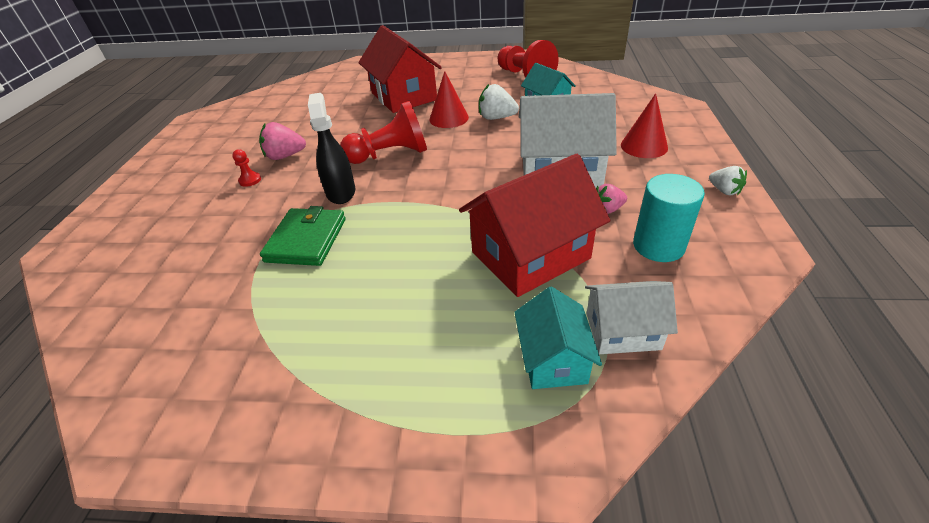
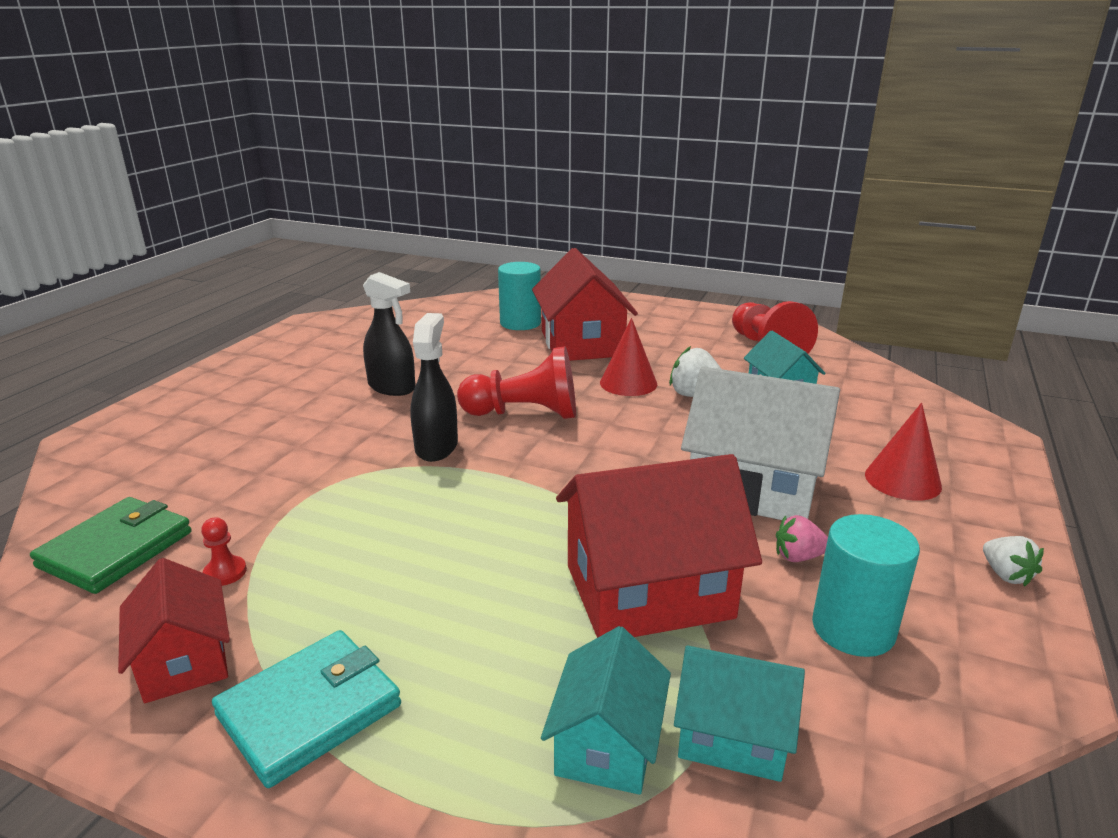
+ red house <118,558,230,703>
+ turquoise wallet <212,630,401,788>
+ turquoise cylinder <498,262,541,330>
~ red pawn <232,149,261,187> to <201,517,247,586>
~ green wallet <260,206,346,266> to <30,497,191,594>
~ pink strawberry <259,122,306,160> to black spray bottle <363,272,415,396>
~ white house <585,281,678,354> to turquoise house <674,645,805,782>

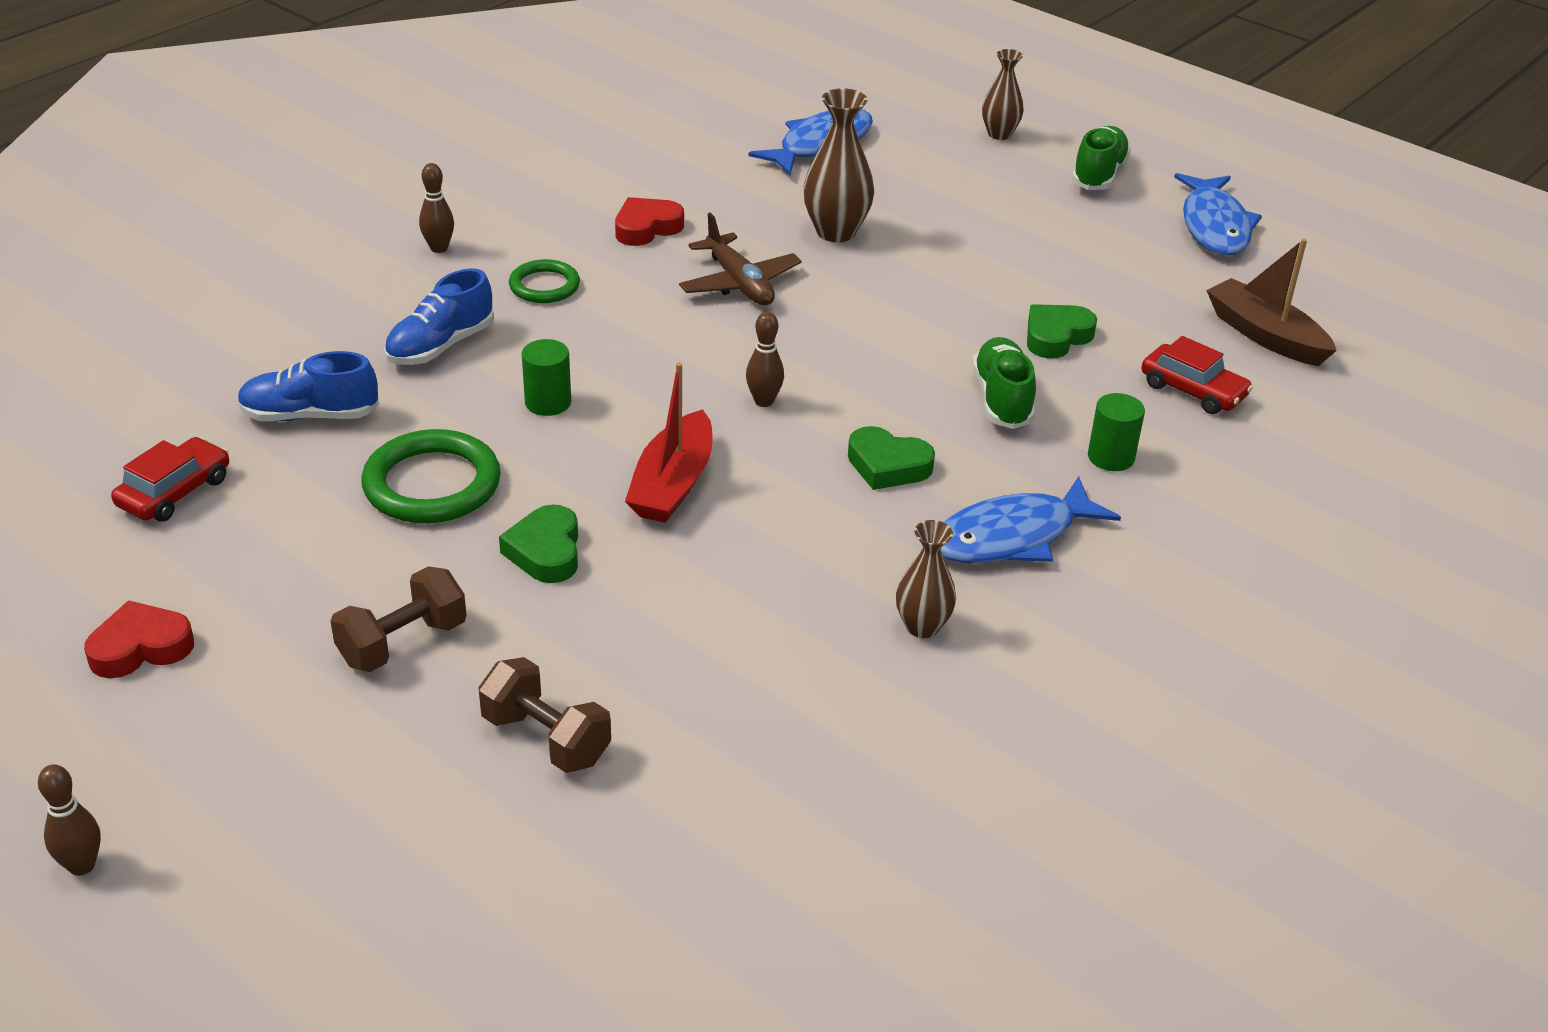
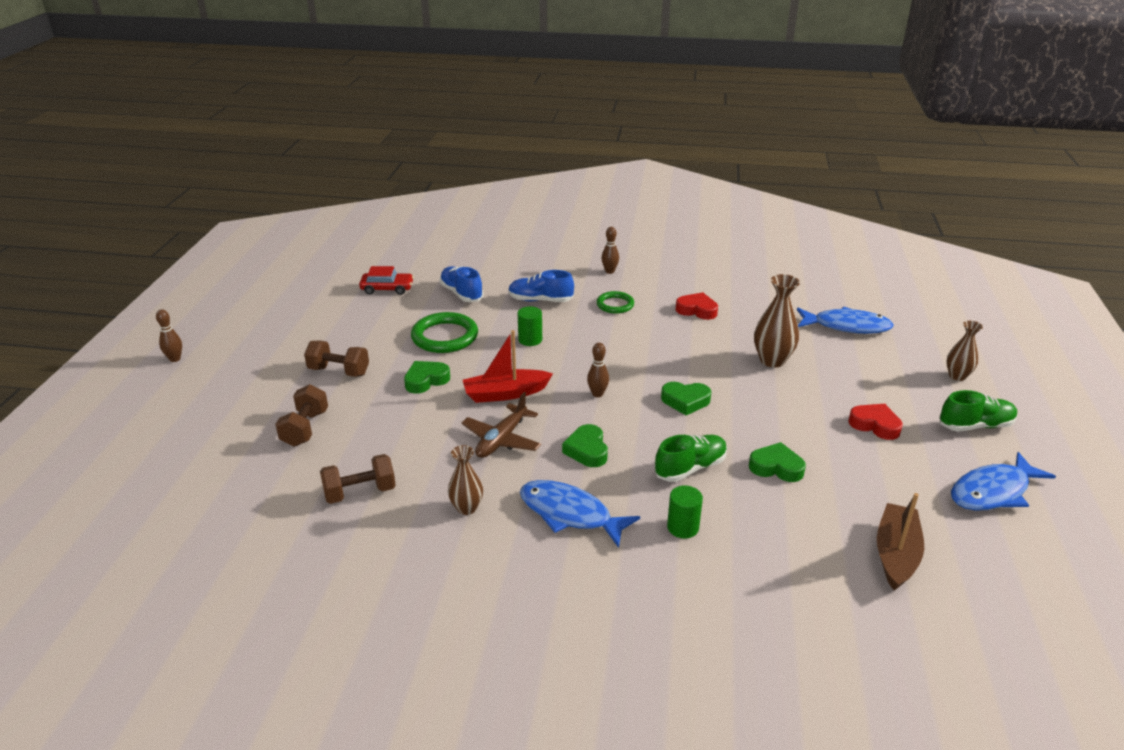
- red car <1141,336,1253,414>
+ brown dumbbell <320,454,396,504>
+ green heart <661,382,711,415>
~ red heart <84,600,194,678> to <848,404,903,440>
~ brown plane <679,213,802,305> to <461,392,541,458>

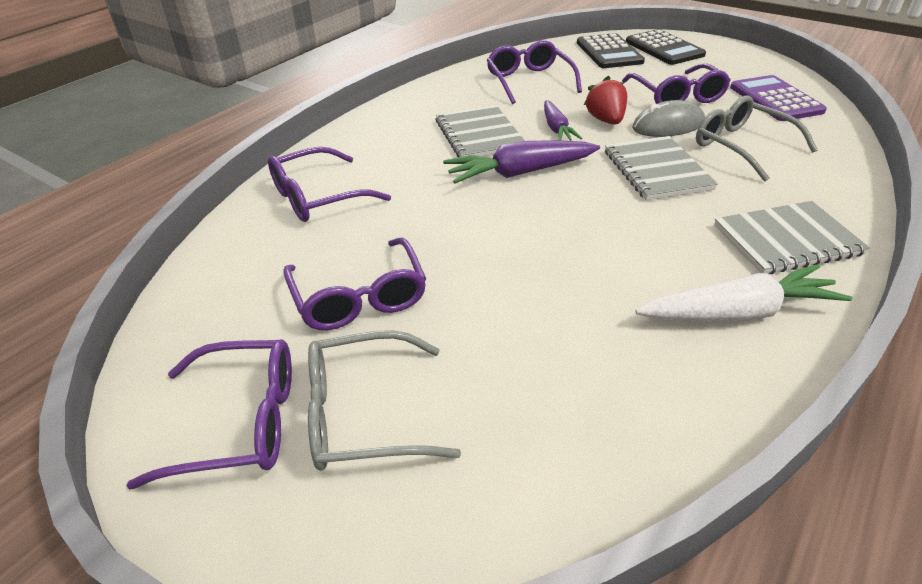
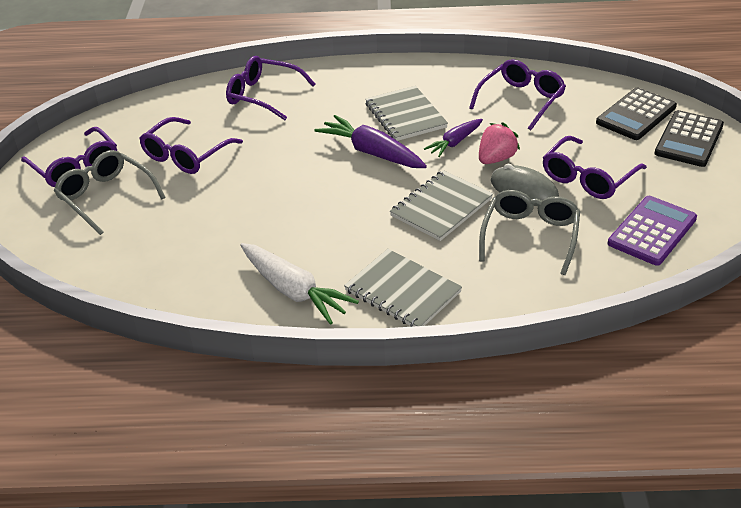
~ red strawberry <584,76,627,125> to pink strawberry <479,122,520,164>
~ grey notebook <435,105,525,157> = <365,86,448,141> 60 degrees counterclockwise

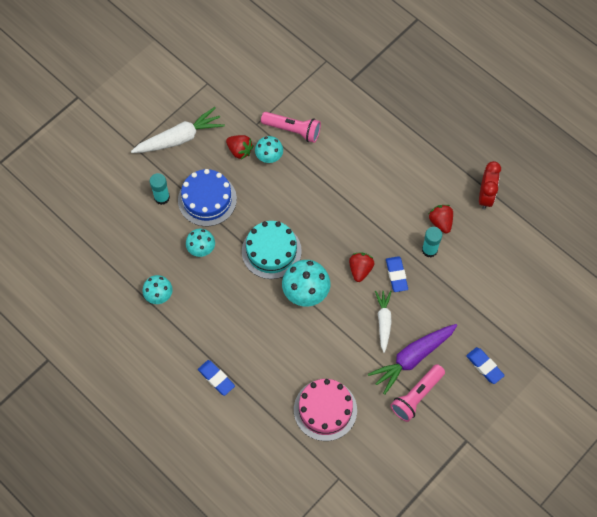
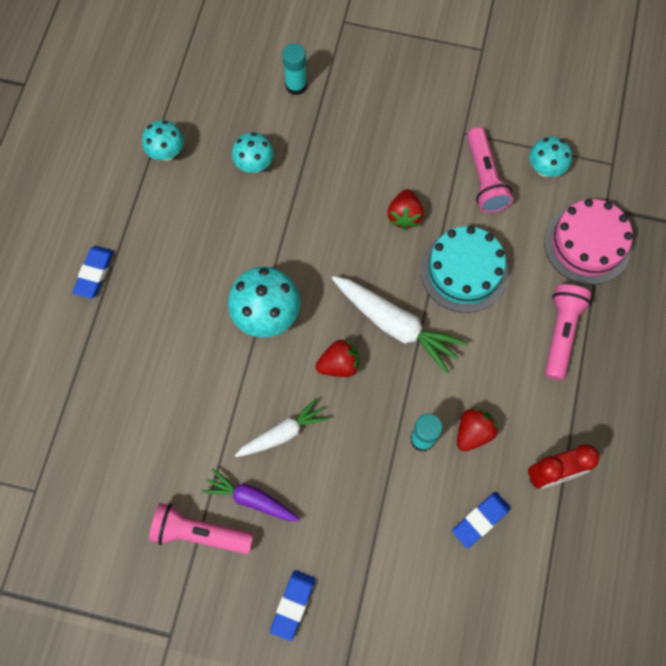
- blue cake <178,169,237,226>
+ pink flashlight <545,284,591,380>
~ white carrot <131,107,225,153> to <332,276,468,374>
~ red strawberry <226,135,253,160> to <387,189,424,230>
~ turquoise cake <242,221,302,279> to <421,226,508,313>
~ turquoise mushroom <255,136,283,163> to <529,136,572,177>
~ pink cake <294,379,357,441> to <544,199,633,285>
~ blue eraser <386,256,408,292> to <452,492,511,548>
~ purple carrot <368,324,457,395> = <202,468,300,521> x0.64

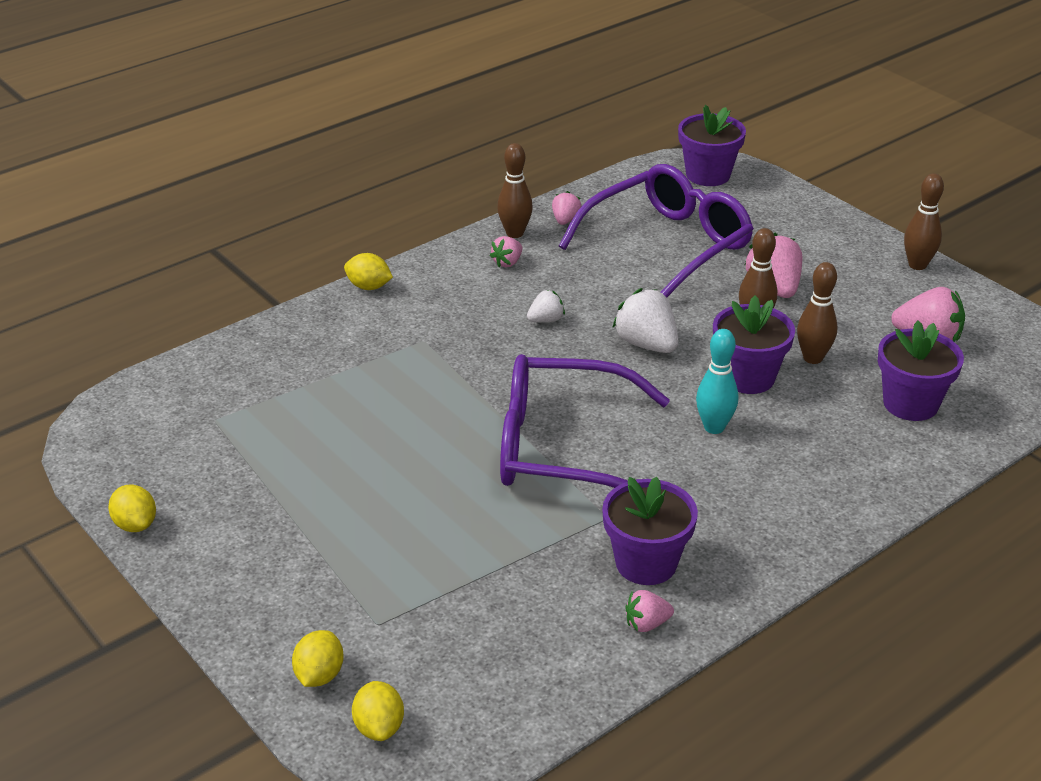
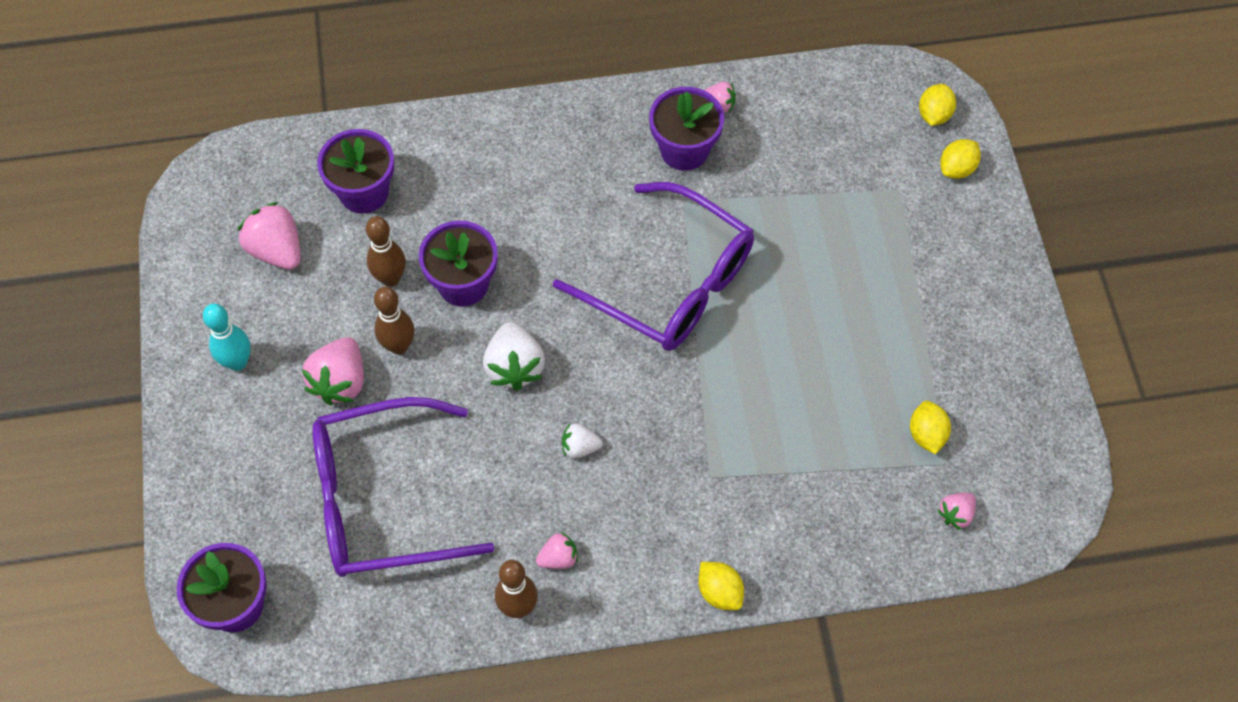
- brown bowling pin <904,173,944,270>
~ yellow lemon <108,485,156,532> to <910,401,951,455>
~ pink strawberry <552,191,582,225> to <938,493,976,530>
~ turquoise bowling pin <696,329,738,434> to <203,304,251,371>

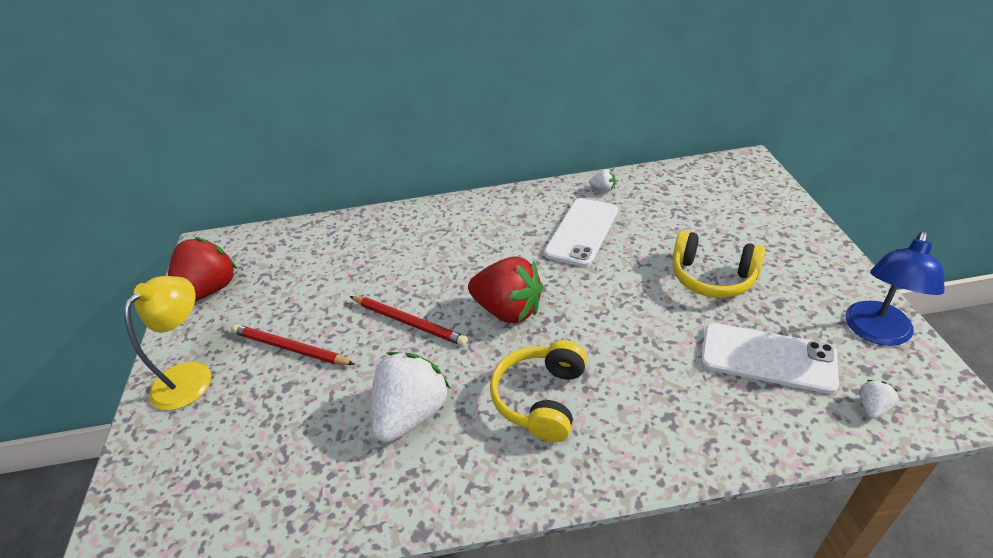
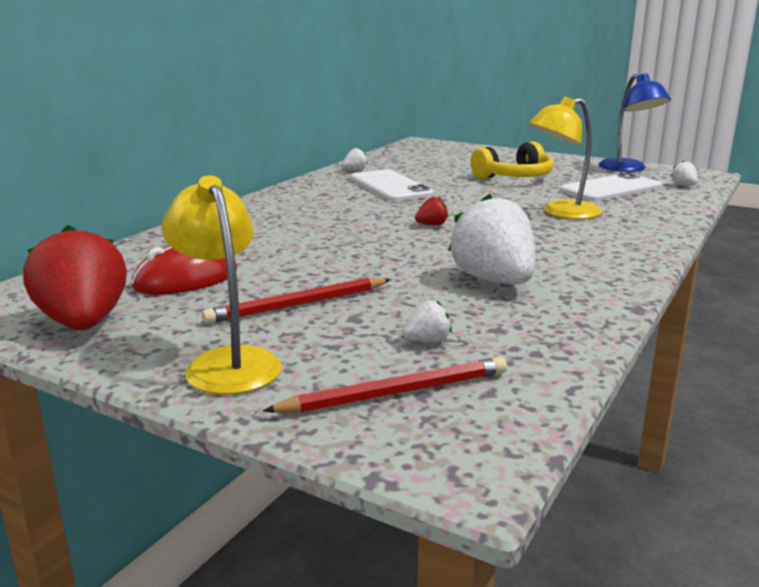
- yellow headphones <490,340,587,442>
+ red mouse <132,246,237,295>
+ white strawberry <402,301,452,342>
+ yellow lamp <528,97,602,219>
~ red pencil <350,296,468,346> to <263,357,507,413>
~ red strawberry <468,256,543,323> = <415,196,449,225> x0.42

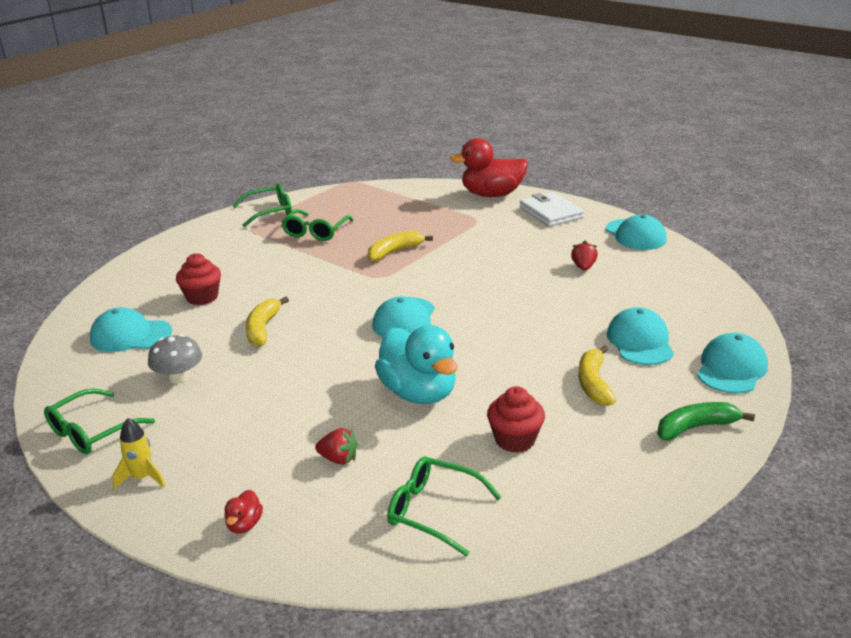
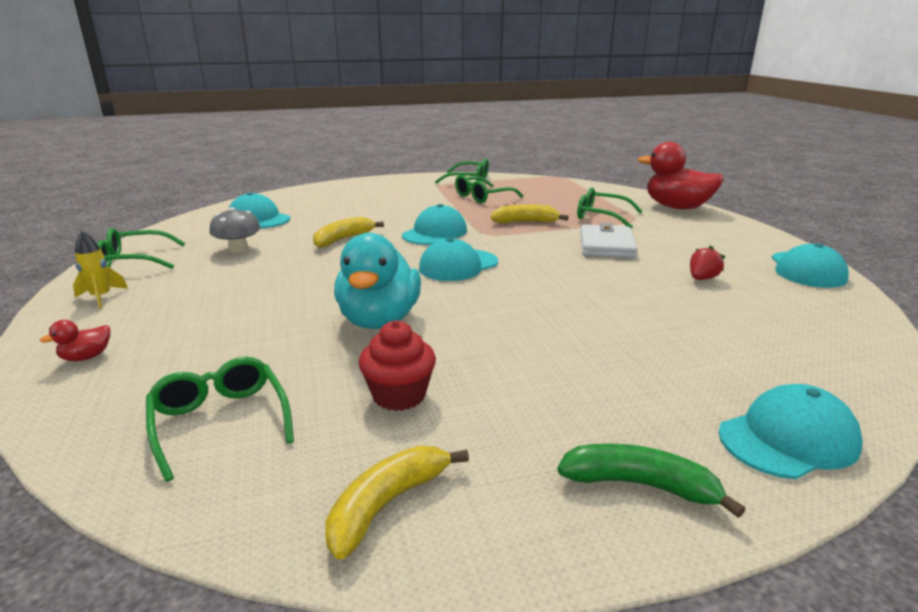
- red cupcake <176,253,221,305>
- red strawberry <315,428,358,465>
+ green glasses <577,187,643,228>
~ white wallet <520,192,584,227> to <580,223,638,258>
~ yellow banana <578,345,616,406> to <325,446,469,560>
~ turquoise cap <607,307,674,365> to <402,204,467,245>

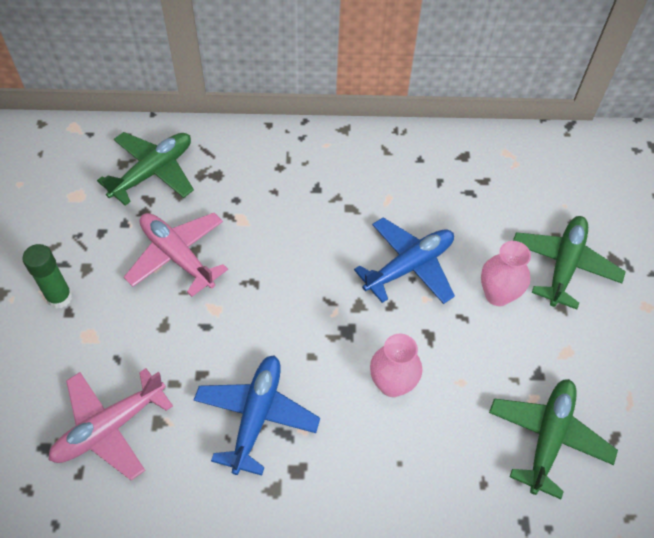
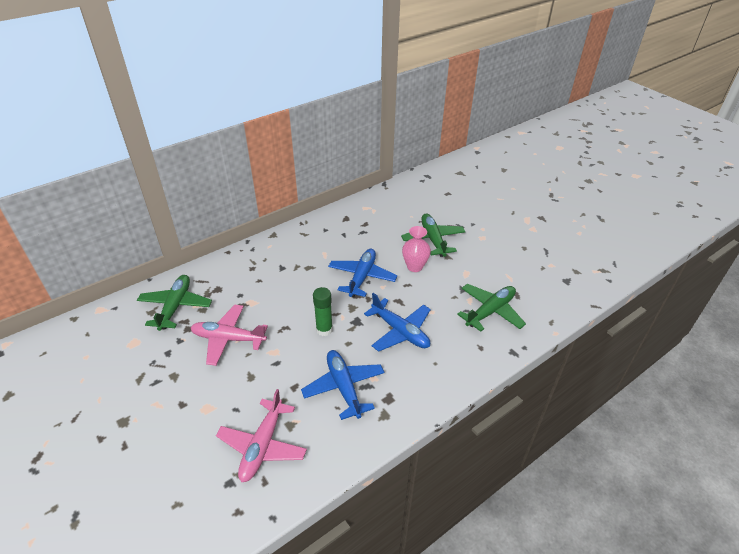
~ green glue stick <22,244,73,309> to <313,287,333,336>
~ pink vase <370,334,422,397> to blue plane <364,293,431,352>
~ green plane <489,379,618,499> = <457,284,526,332> 60 degrees clockwise

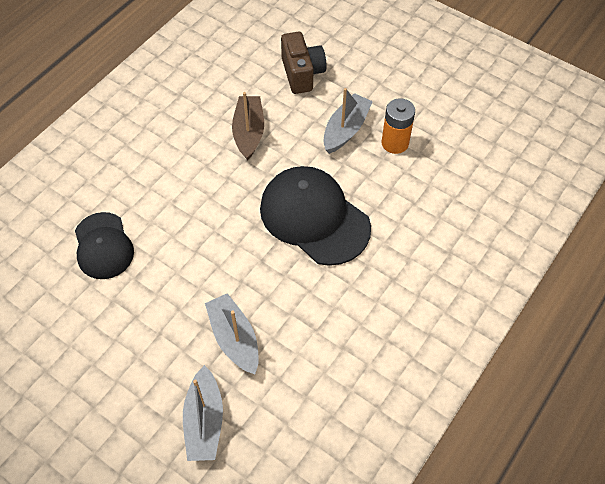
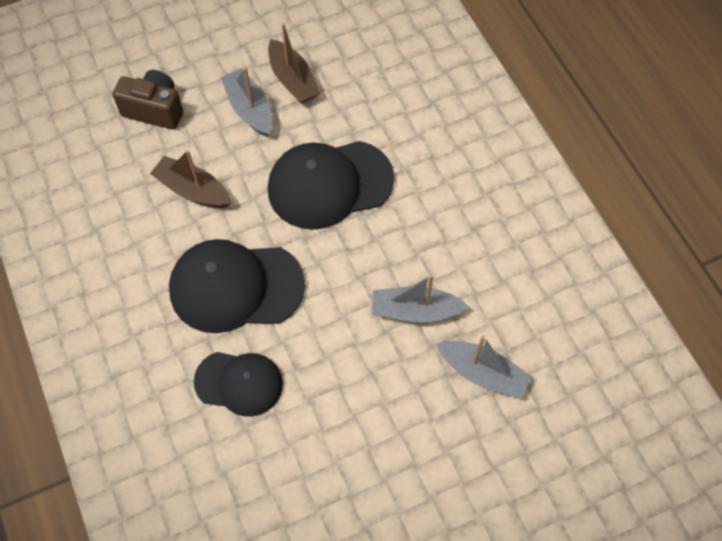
+ black cap <169,239,305,333>
~ orange battery <381,98,415,154> to brown boat <268,23,321,104>

